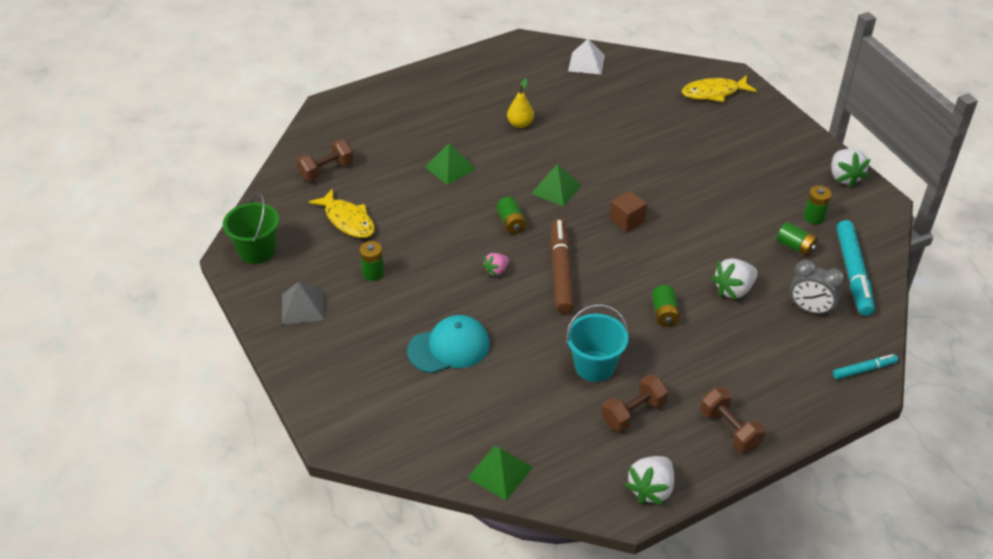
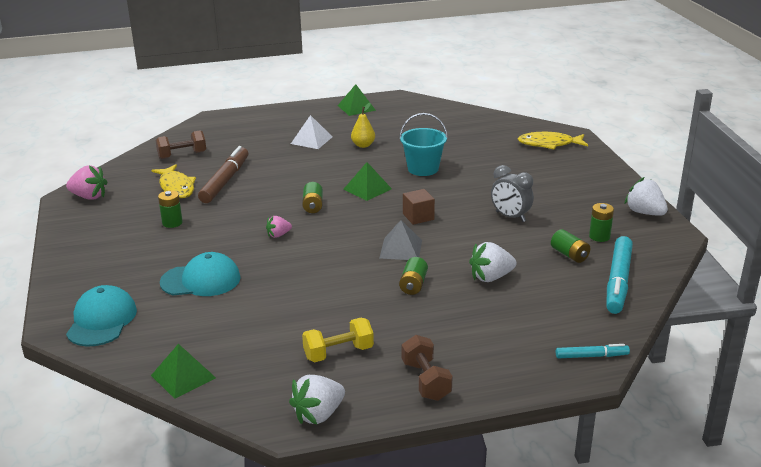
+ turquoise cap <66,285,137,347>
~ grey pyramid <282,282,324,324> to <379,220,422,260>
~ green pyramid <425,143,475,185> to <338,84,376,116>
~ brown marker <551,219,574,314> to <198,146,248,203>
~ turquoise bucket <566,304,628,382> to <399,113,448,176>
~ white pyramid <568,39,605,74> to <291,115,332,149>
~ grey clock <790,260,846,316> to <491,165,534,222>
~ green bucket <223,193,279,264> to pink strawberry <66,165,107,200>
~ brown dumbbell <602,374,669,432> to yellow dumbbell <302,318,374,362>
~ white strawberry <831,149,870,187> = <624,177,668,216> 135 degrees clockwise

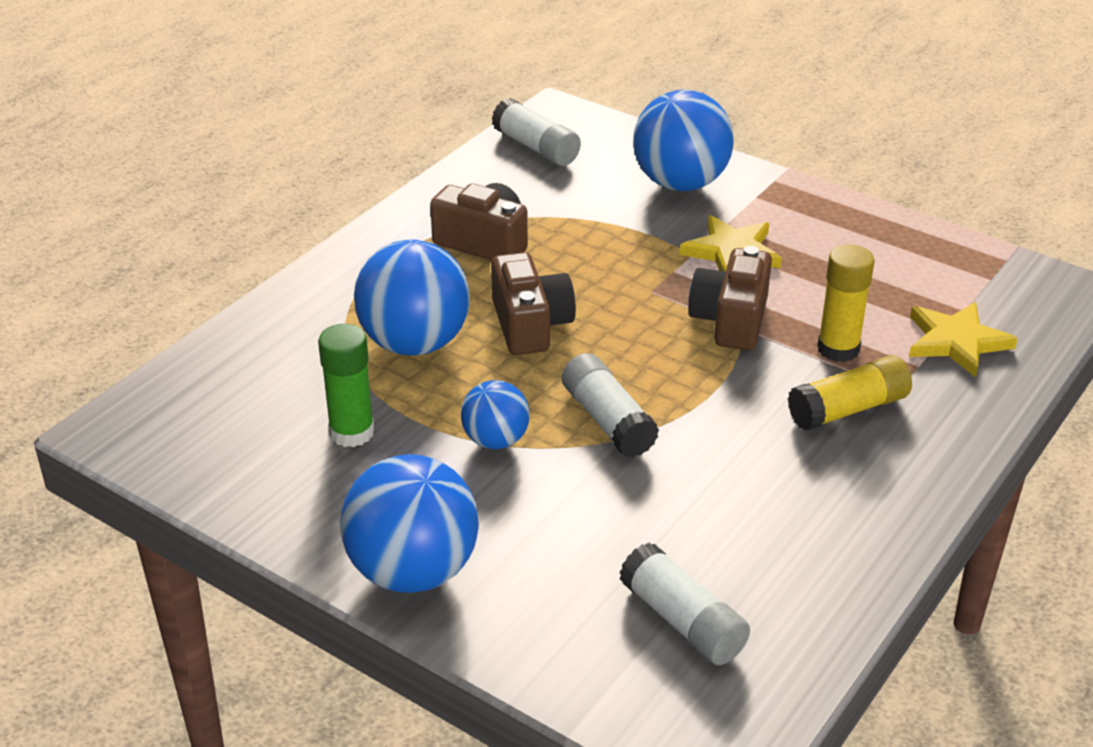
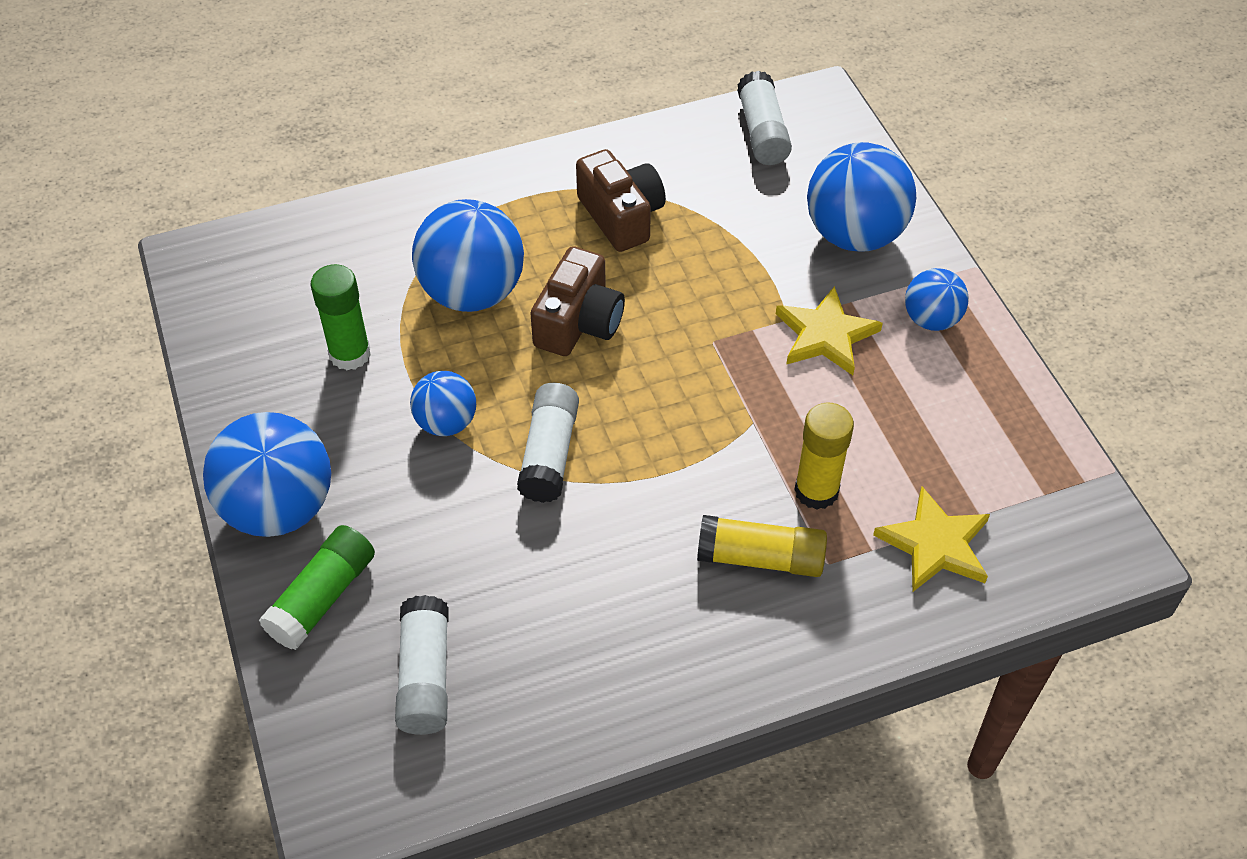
- brown camera <688,246,772,350>
+ green glue stick <259,525,375,650>
+ blue ball <905,268,969,331>

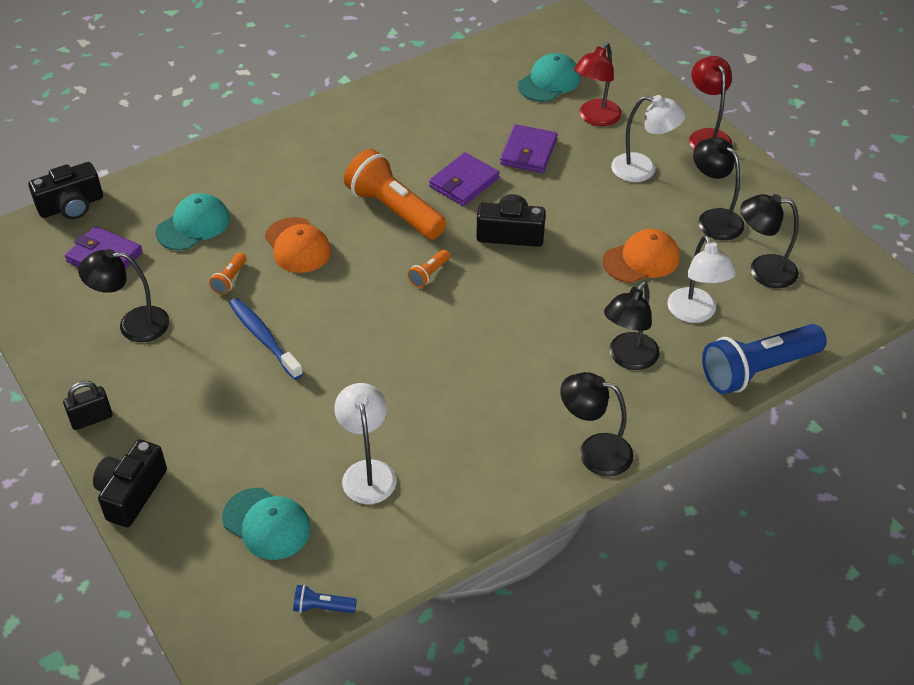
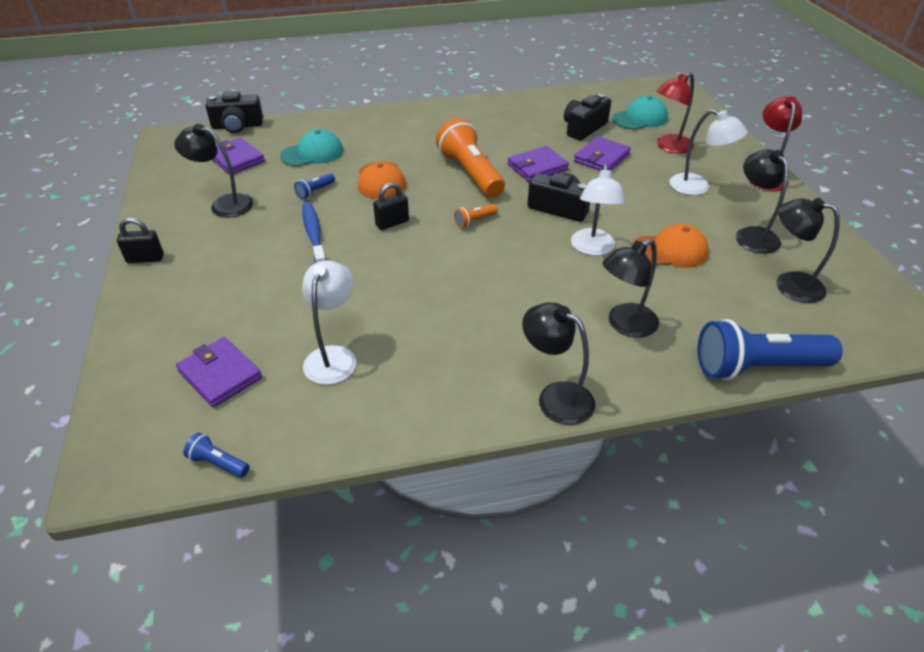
+ black padlock <373,182,409,230>
~ black camera <93,439,167,527> to <564,94,611,140>
~ white lamp <667,235,736,323> to <571,164,625,256>
~ turquoise cap <222,488,311,560> to purple wallet <176,337,262,408>
~ orange flashlight <209,253,246,294> to blue flashlight <294,173,335,199>

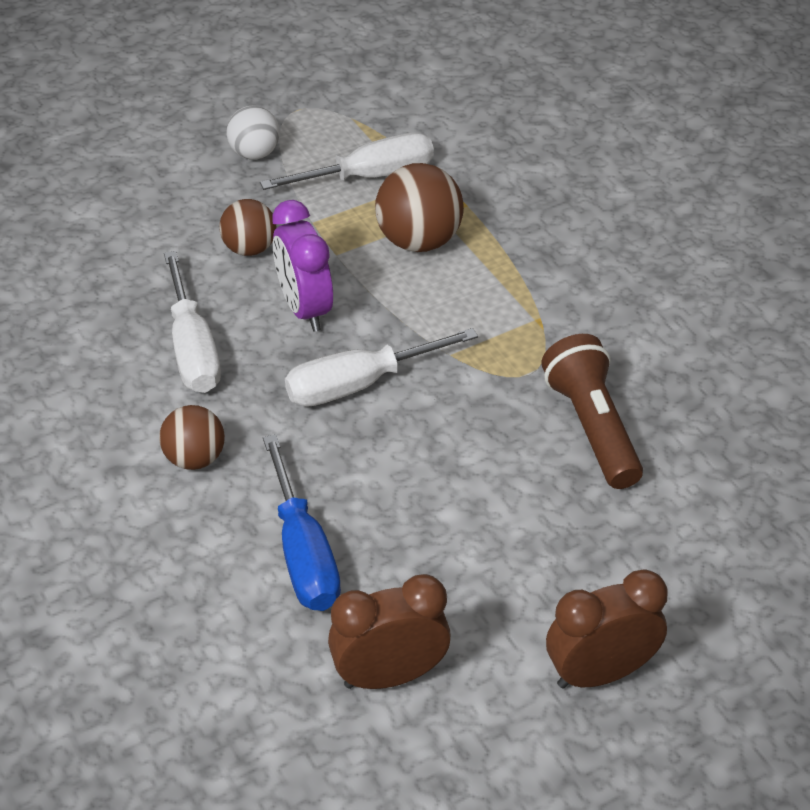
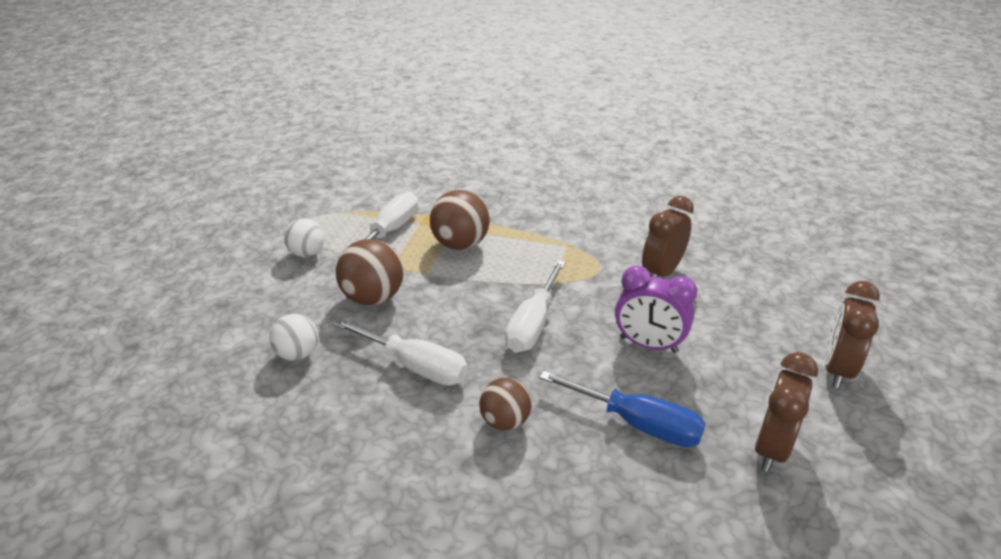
+ white ball <269,314,318,361>
~ purple clock <272,200,333,331> to <615,266,697,353>
~ brown flashlight <541,334,643,489> to brown clock <642,196,694,277>
~ brown ball <219,199,276,256> = <336,239,404,305> x1.56

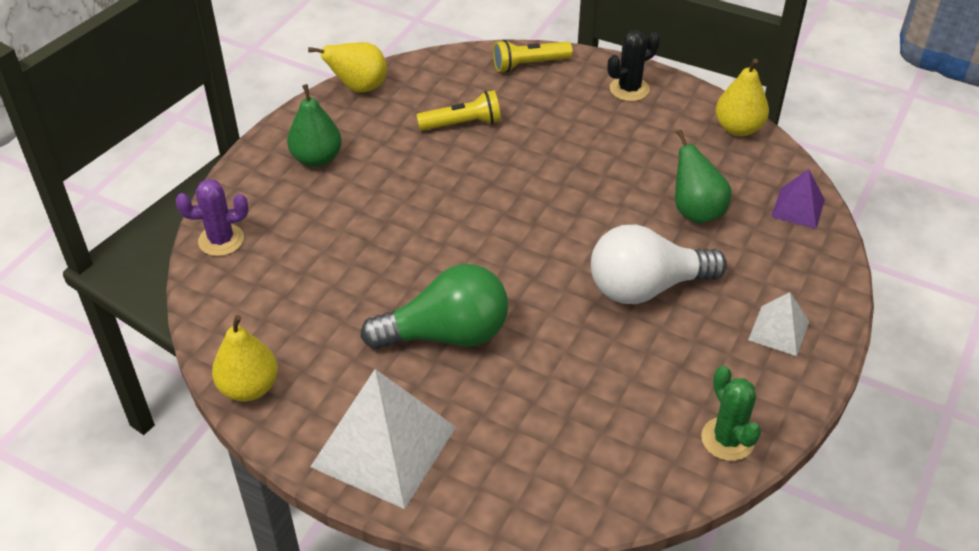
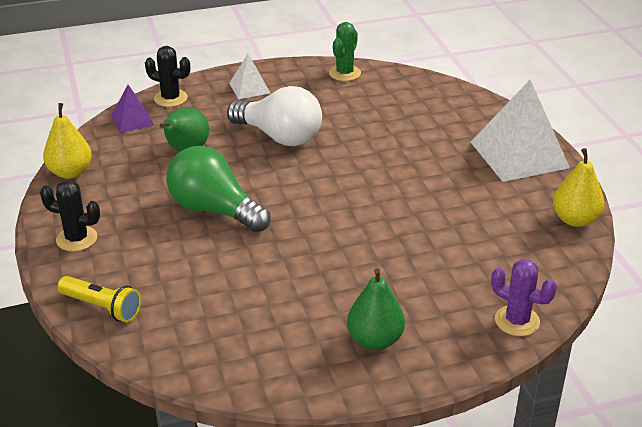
- yellow pear <308,42,387,93>
- yellow flashlight <416,90,501,131>
+ black cactus <145,46,190,107>
~ green light bulb <361,264,508,349> to <166,146,271,232>

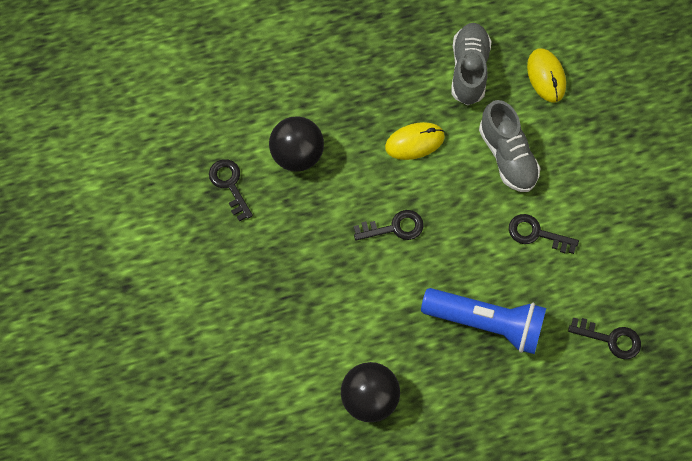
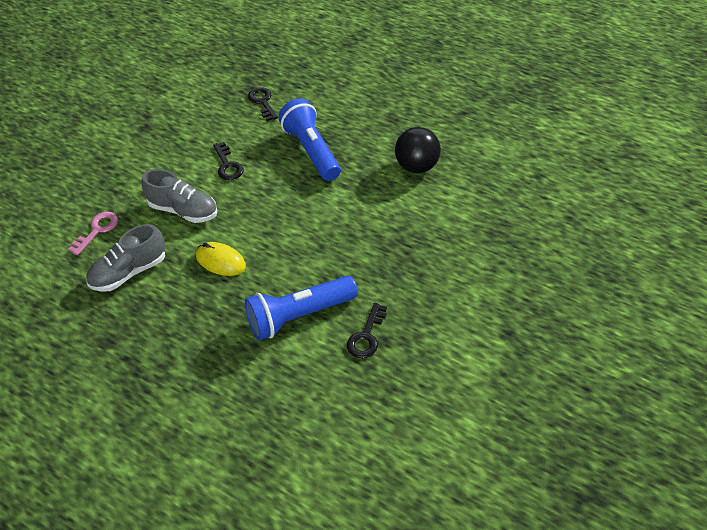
- black key <354,210,424,241>
~ black ball <269,116,324,171> to blue flashlight <245,276,358,340>
~ yellow mouse <527,48,566,102> to pink key <68,212,118,255>
~ grey shoe <479,100,540,192> = <142,169,217,223> 90 degrees clockwise

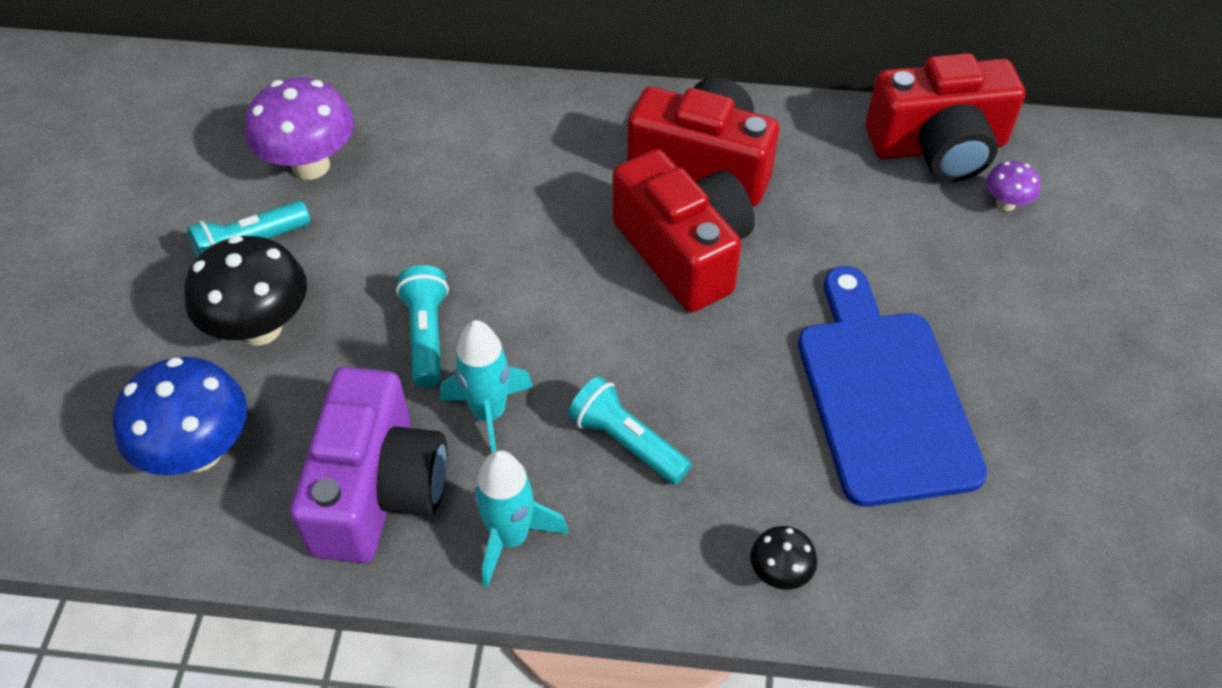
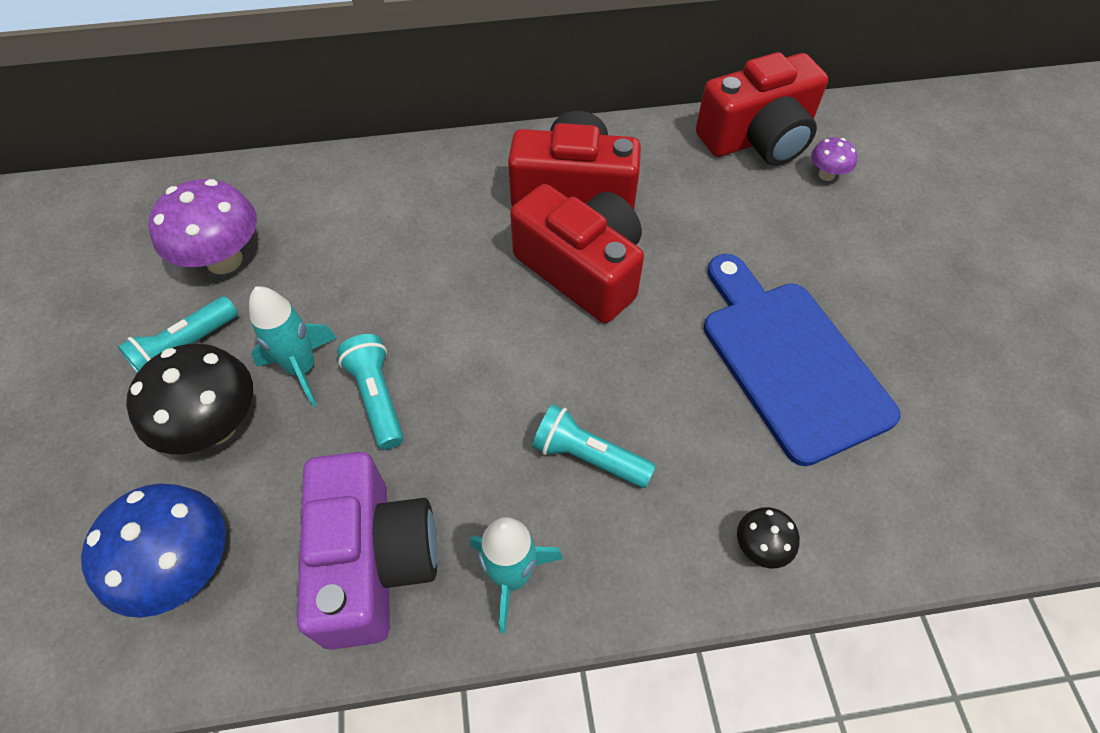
~ turquoise rocket <440,320,533,452> to <249,286,336,407>

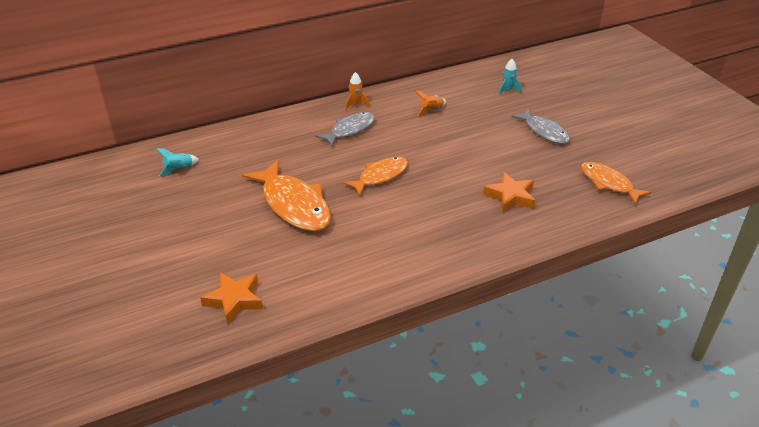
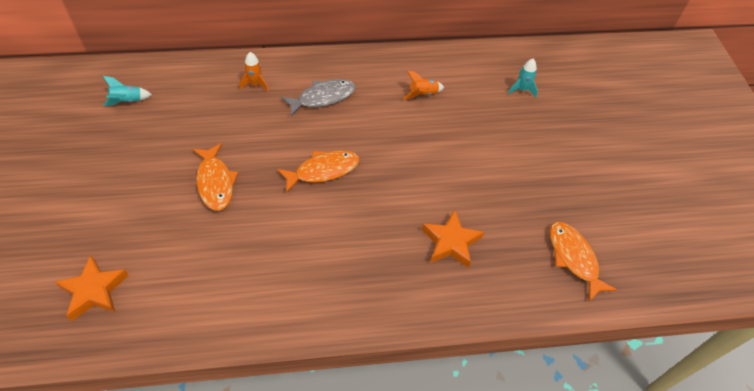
- grey fish <511,109,570,144>
~ orange rocket <345,72,370,110> to <240,52,269,92>
~ orange fish <242,160,331,231> = <192,143,238,211> x0.62

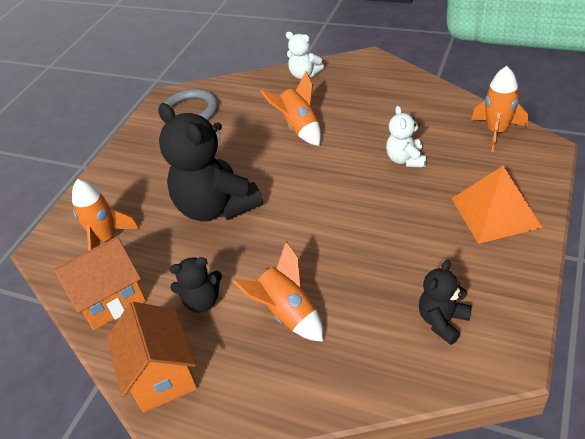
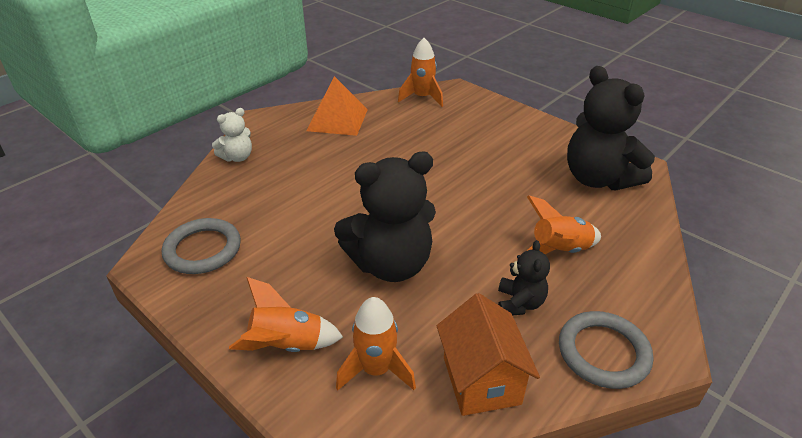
- white teddy bear <386,106,426,167>
~ orange rocket <260,72,321,146> to <229,277,343,352>
~ orange pyramid <452,166,543,244> to <307,76,368,136>
~ orange house <107,302,198,413> to grey ring <559,311,653,389>
~ black teddy bear <419,260,472,345> = <567,66,655,190> x2.01

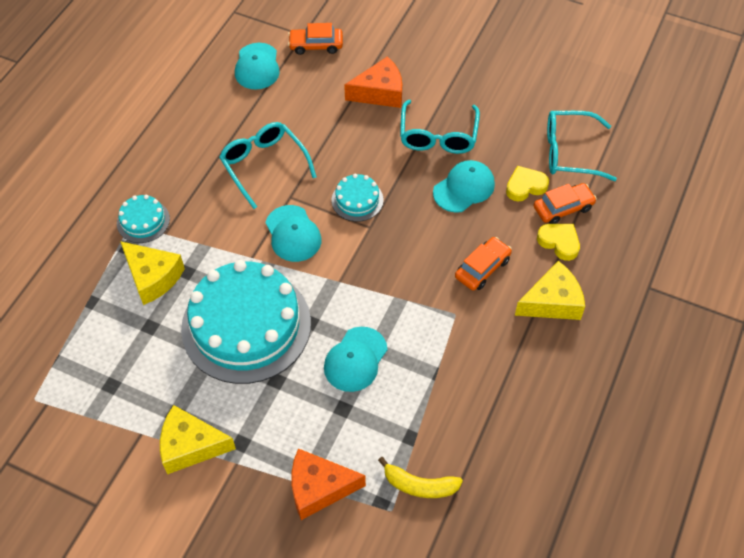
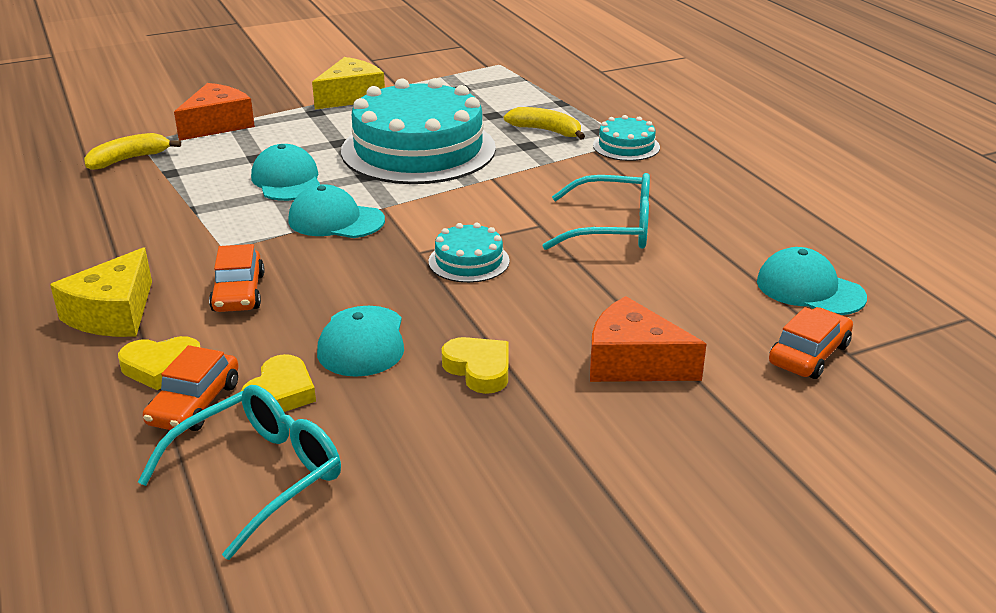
~ turquoise cap <265,205,321,262> to <288,184,385,238>
~ yellow cheese <120,241,185,305> to yellow banana <504,107,585,140>
~ turquoise glasses <400,100,480,154> to yellow heart <442,337,509,394>
~ orange cheese <344,56,402,108> = <590,296,706,382> 90 degrees clockwise

